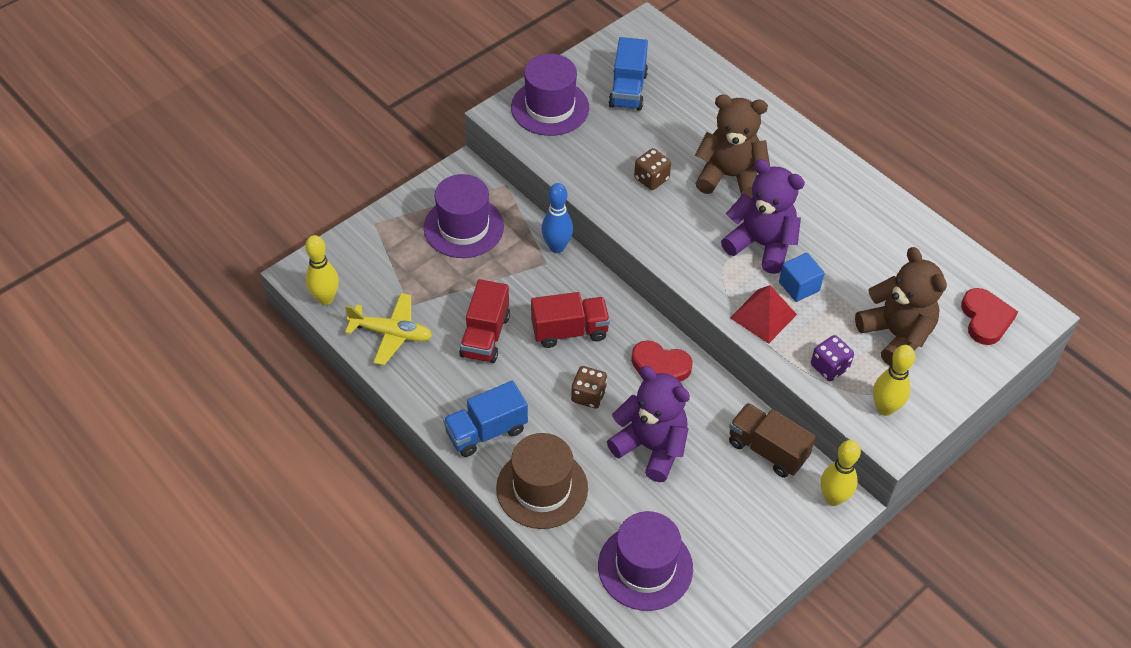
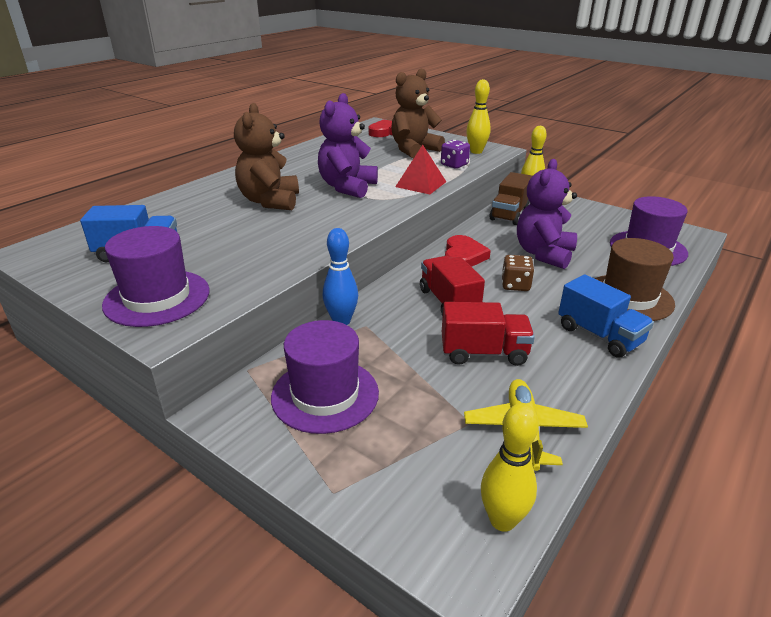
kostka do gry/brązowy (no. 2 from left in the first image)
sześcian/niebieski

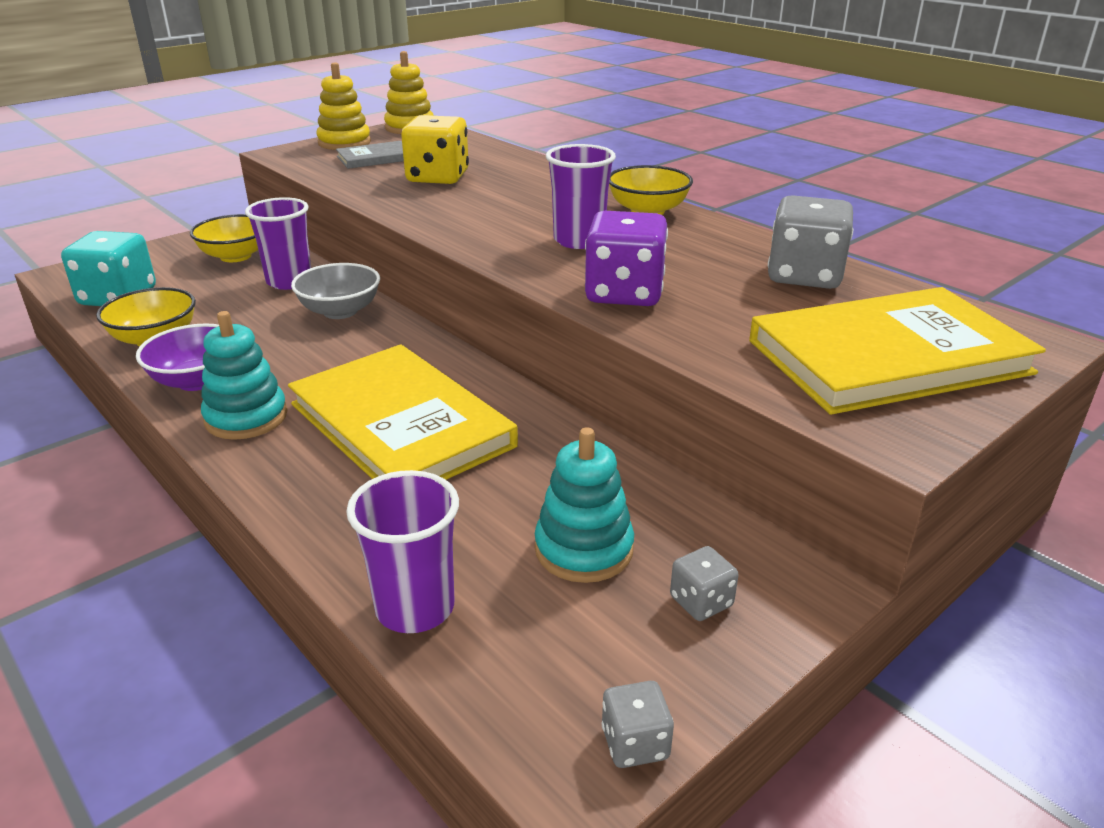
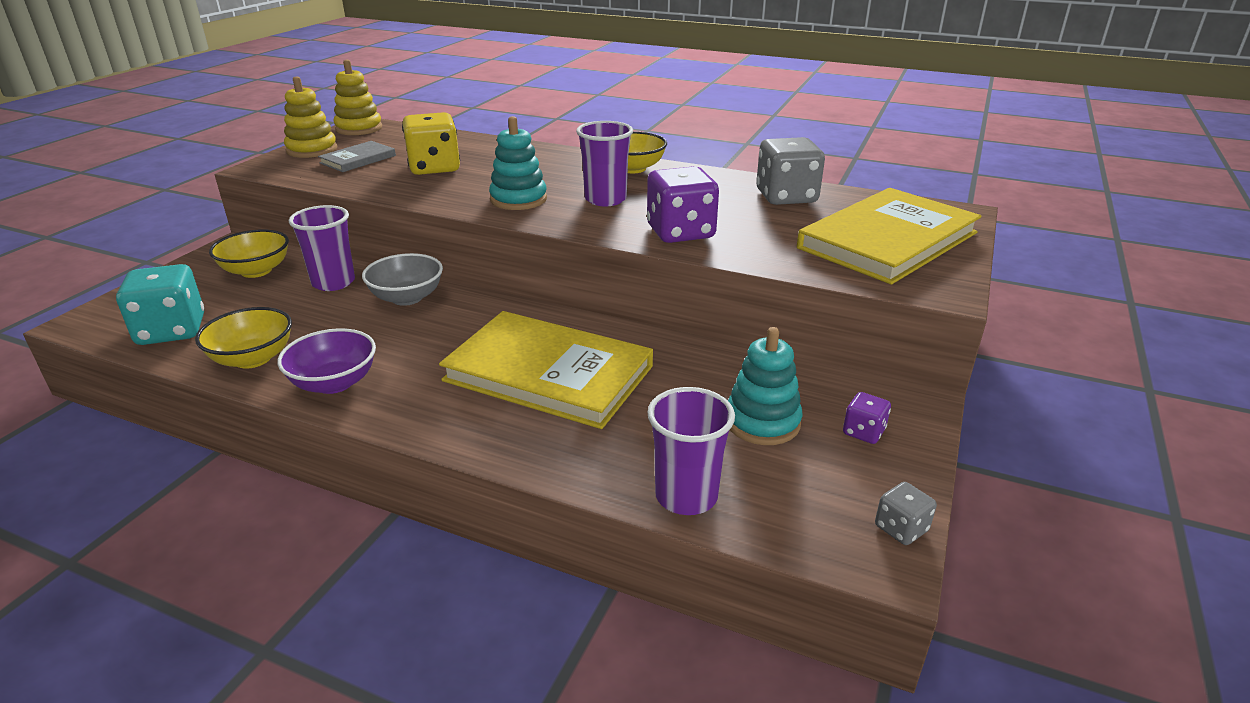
zabawka nakładanka/turkusowy (no. 1 from left)
kostka do gry/fioletowy (no. 2 from left)

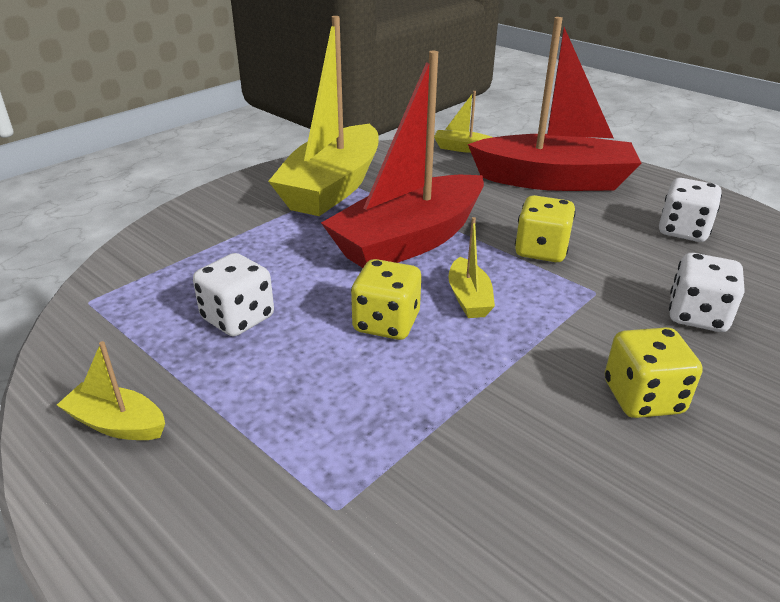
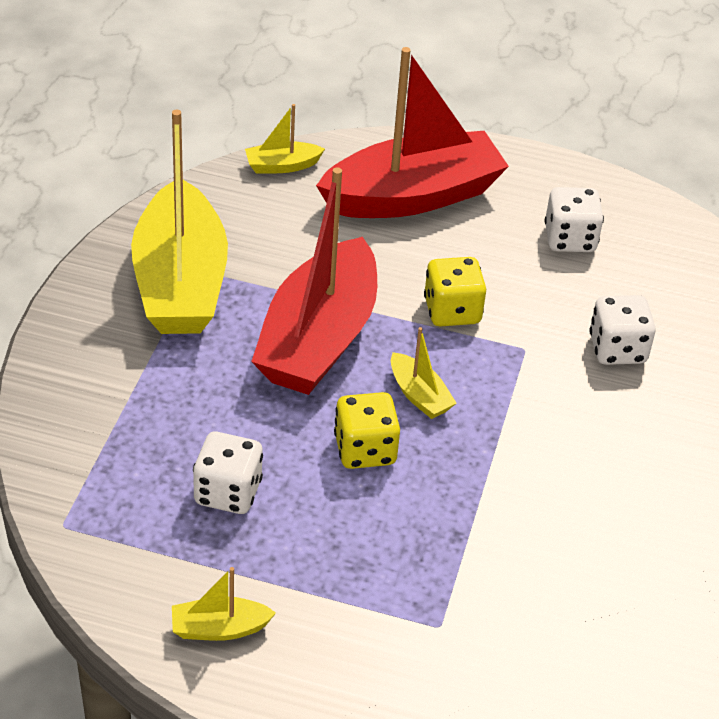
kostka do gry/żółty (no. 3 from left in the first image)

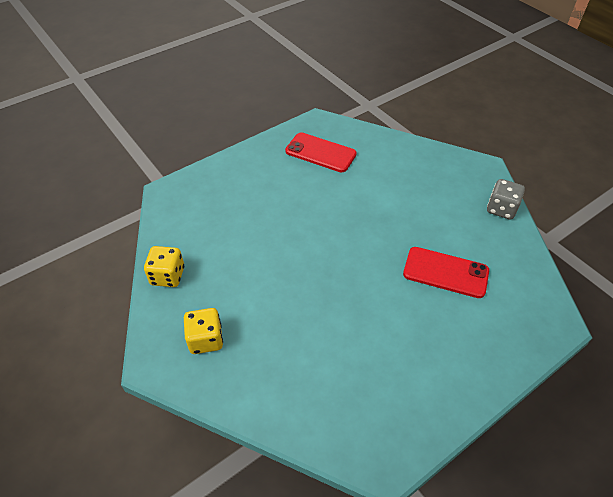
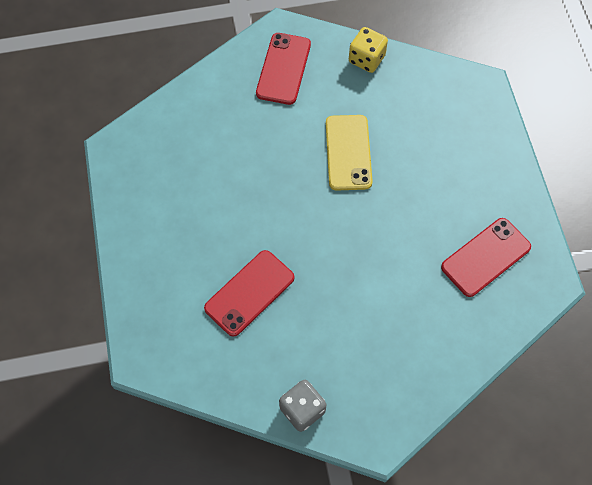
telefon/żółty
telefon/czerwony (no. 2 from left)

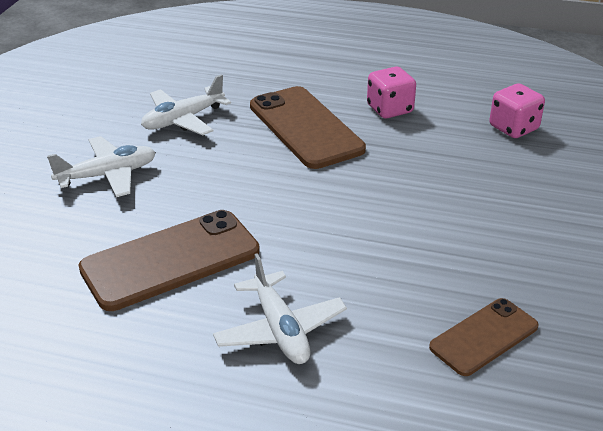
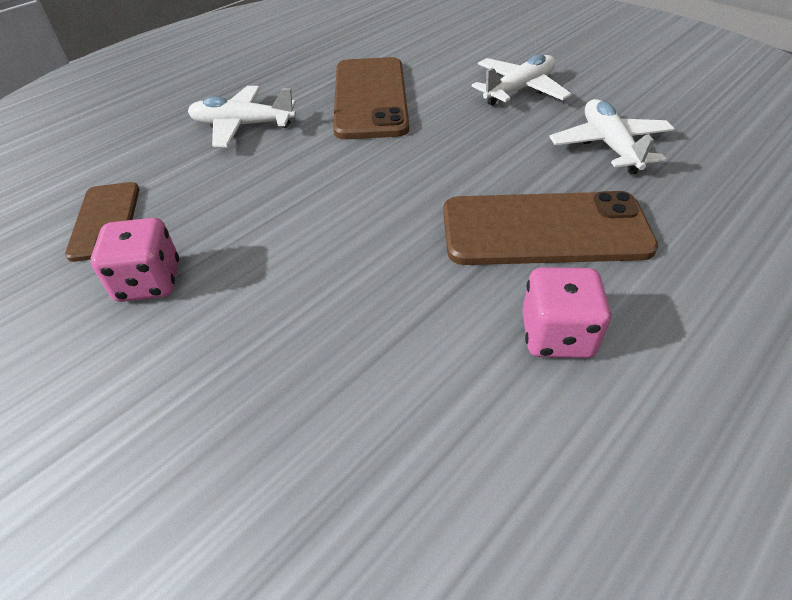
kostka do gry/różowy (no. 1 from left)
samolot/biały (no. 2 from left)

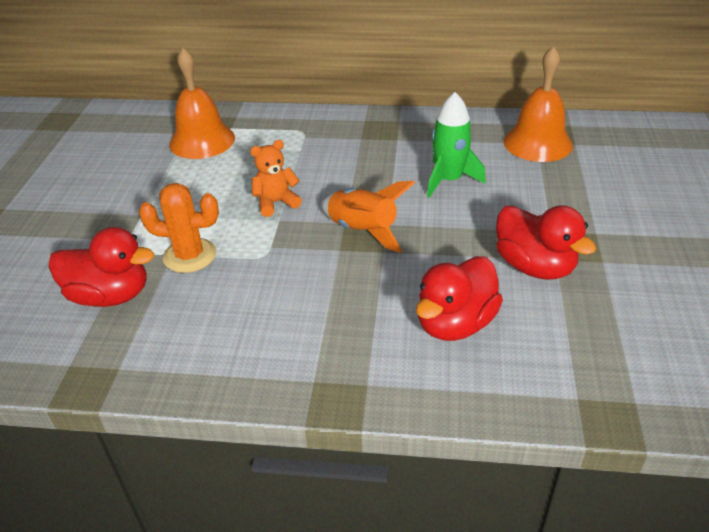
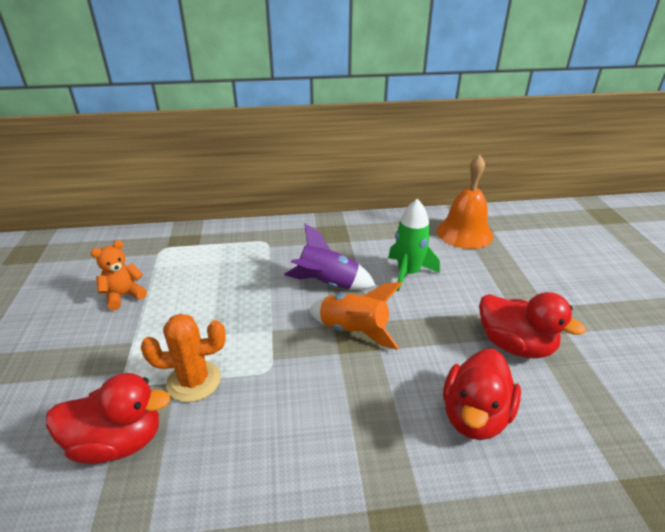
dzwonek/pomarańczowy (no. 1 from left in the first image)
rakieta/fioletowy
miś/pomarańczowy

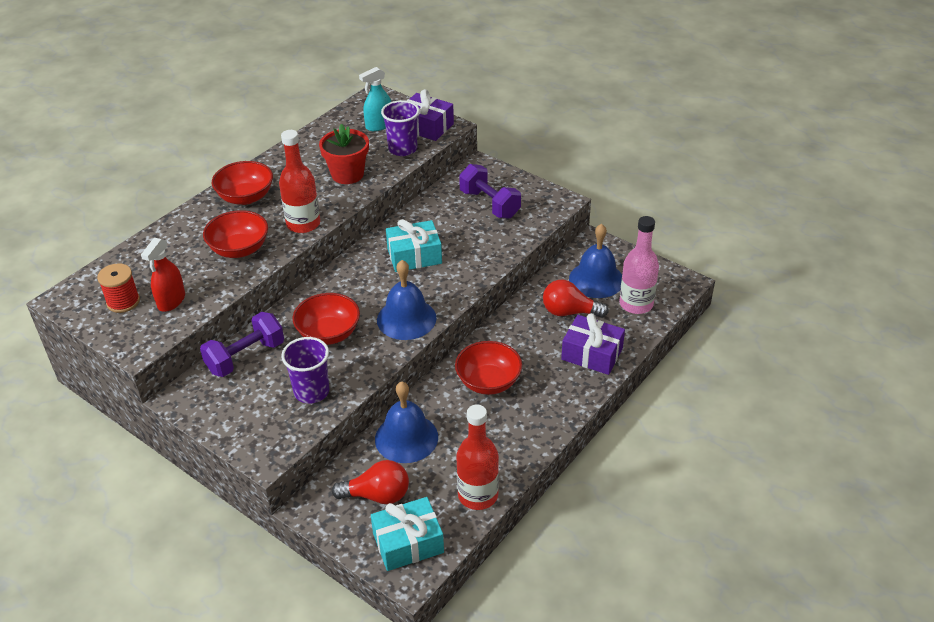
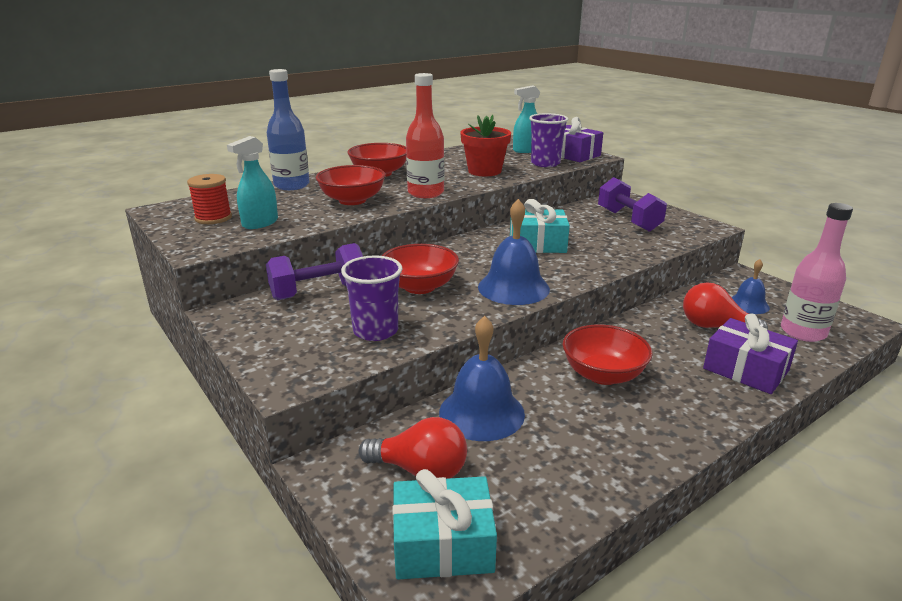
butelka/czerwony (no. 2 from left in the first image)
butelka/niebieski
spryskiwacz/turkusowy (no. 1 from left)
dzwonek/niebieski (no. 3 from left)

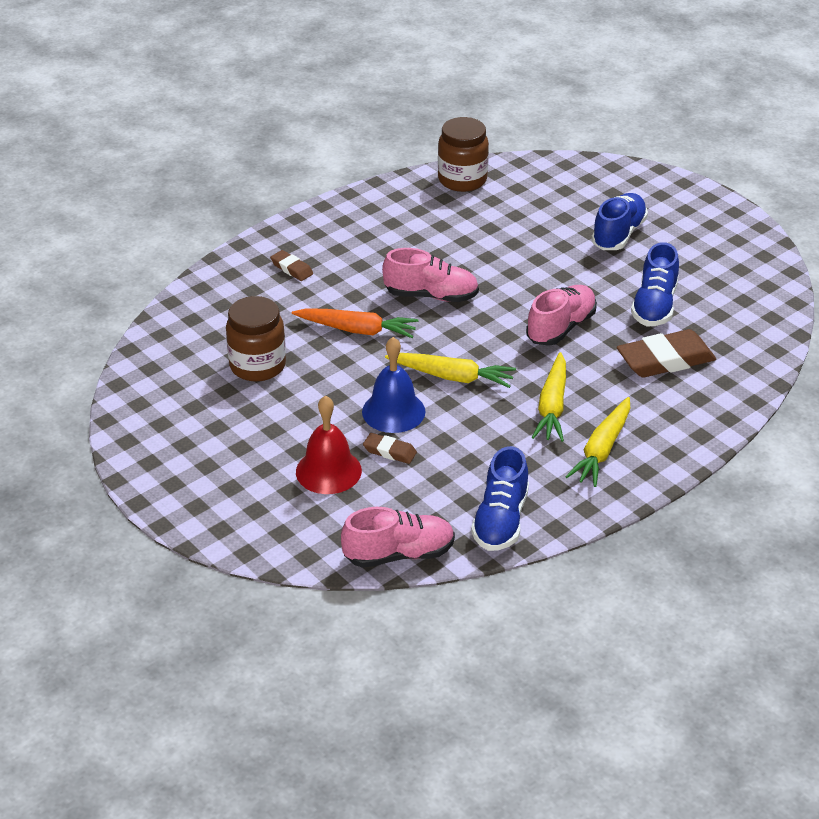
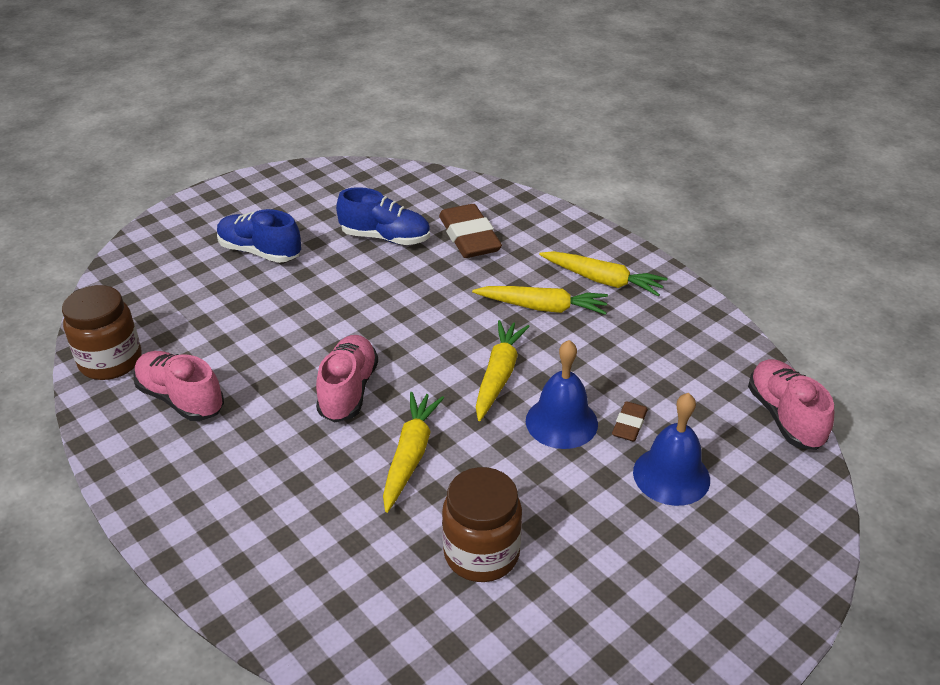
gumka do mazania/brązowy (no. 1 from left in the first image)
but/niebieski (no. 1 from left in the first image)
but/różowy (no. 1 from left)
marchewka/żółty (no. 1 from left)
dzwonek/niebieski (no. 2 from left)

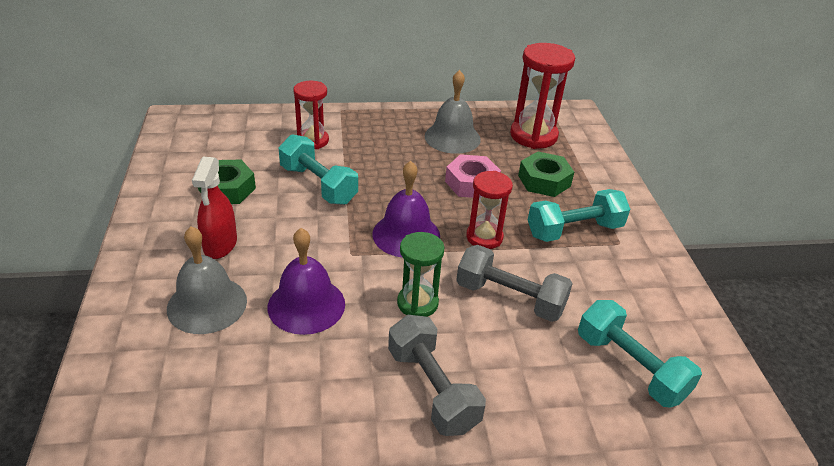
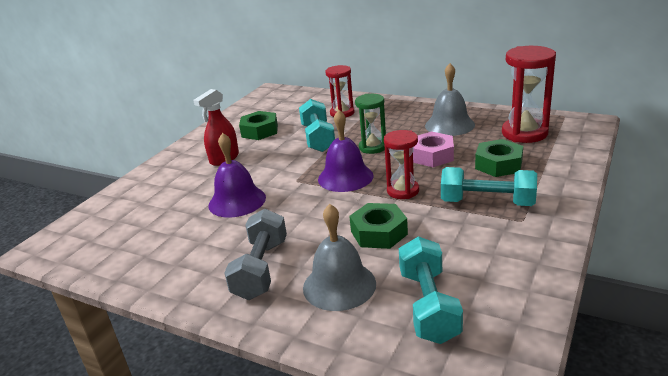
dzwonek/szary (no. 1 from left)
klepsydra/zielony
nakrętka/zielony (no. 2 from left)

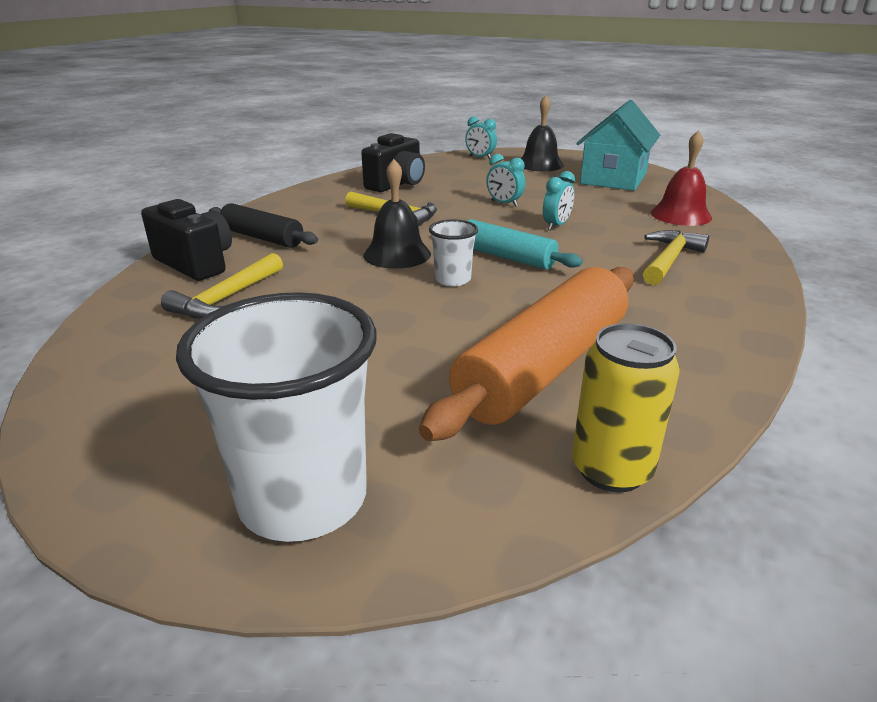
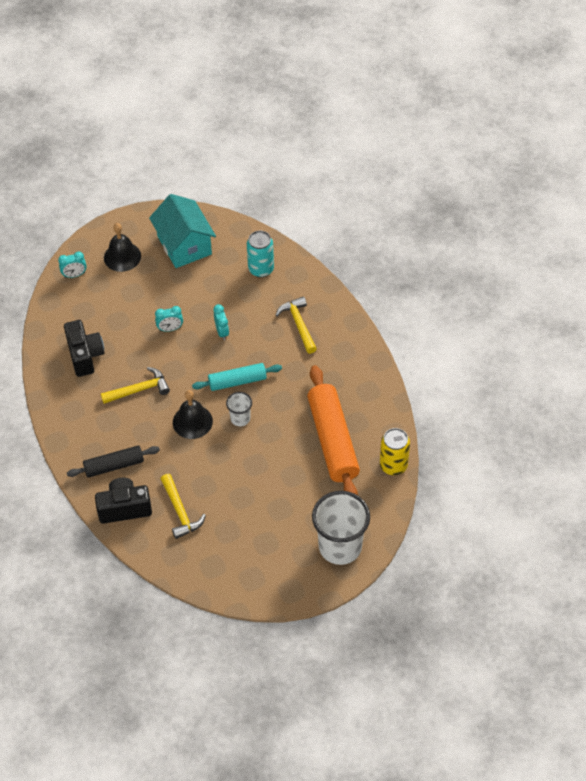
puszka/turkusowy

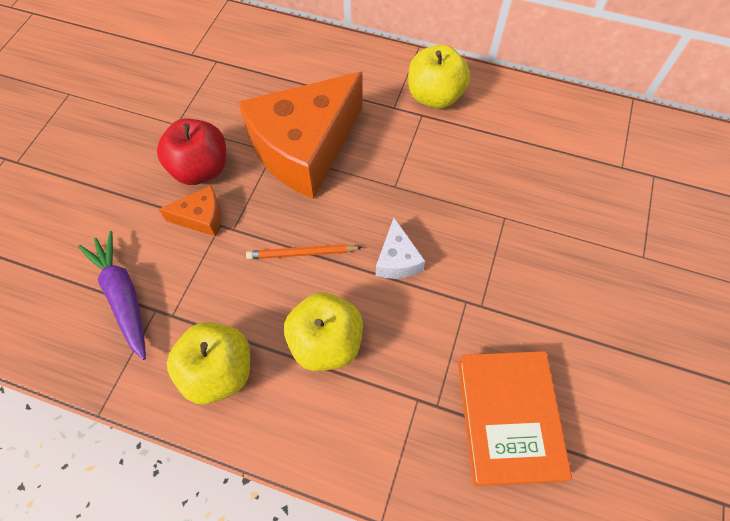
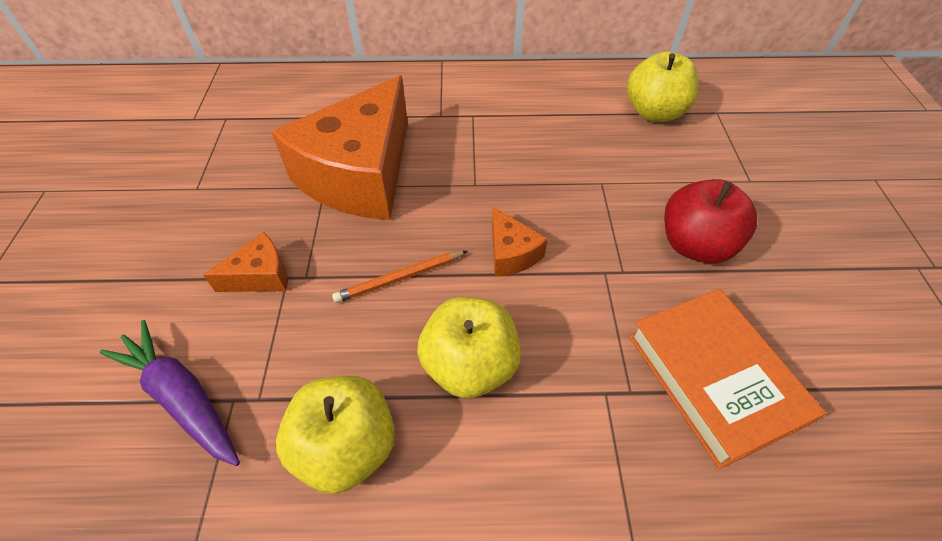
jabłko/czerwony
jabłko/żółty (no. 3 from left)
ser/pomarańczowy (no. 3 from left)

